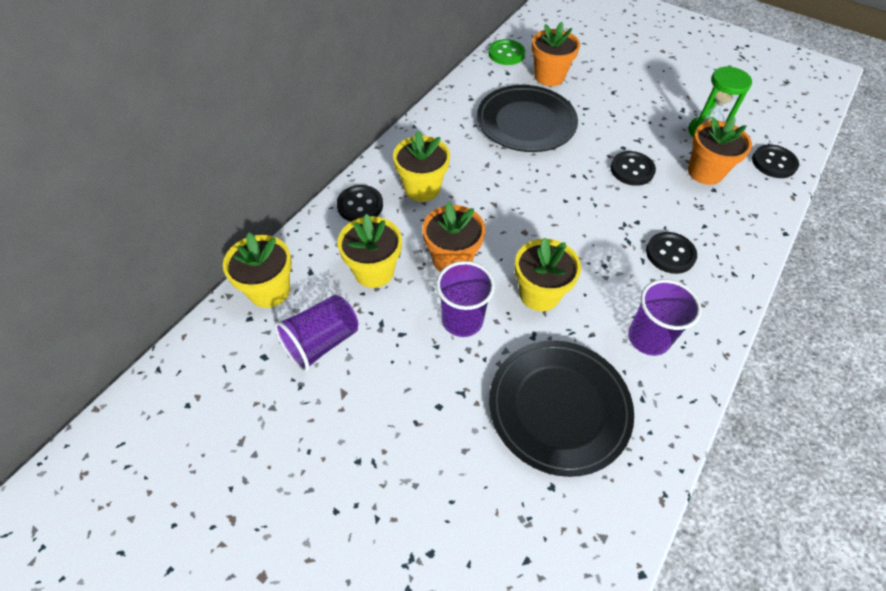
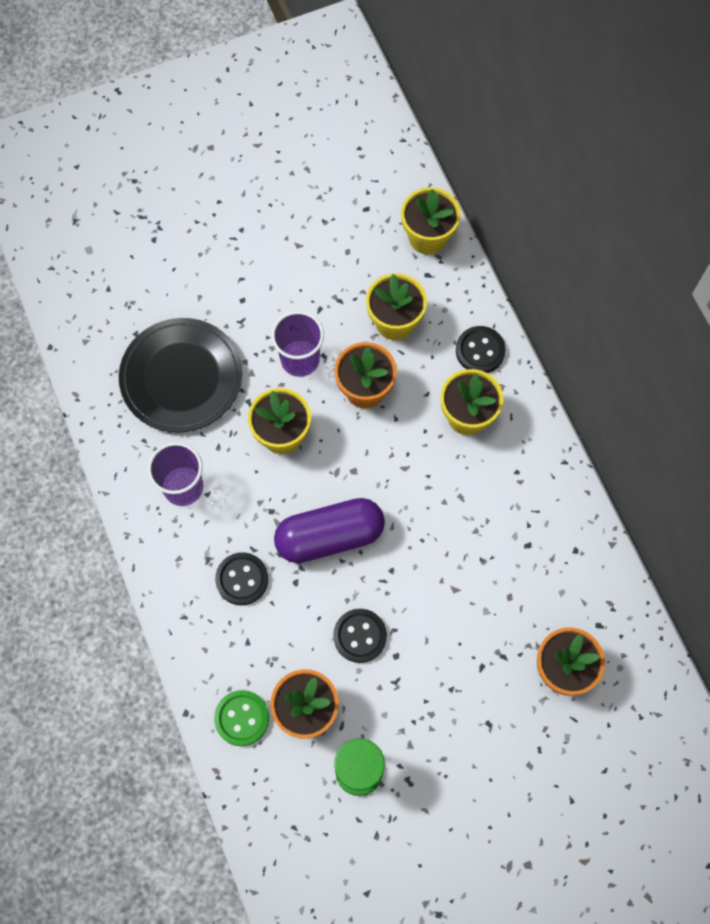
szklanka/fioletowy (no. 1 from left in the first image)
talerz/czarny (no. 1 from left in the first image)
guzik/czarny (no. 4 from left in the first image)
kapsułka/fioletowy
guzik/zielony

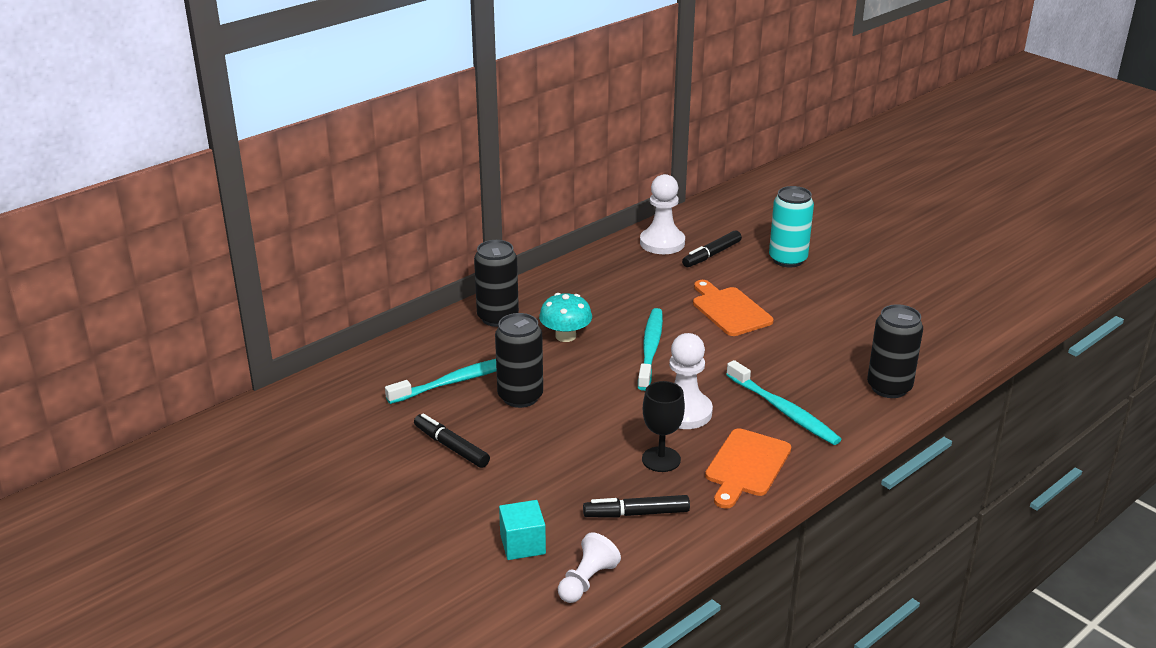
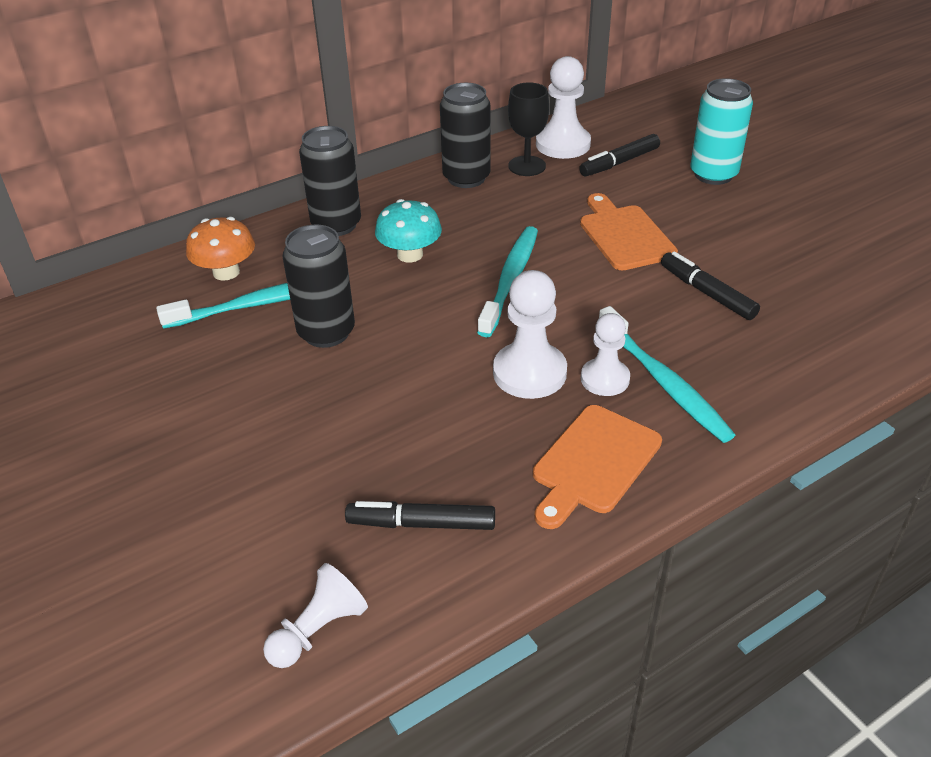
sześcian/turkusowy
grzyb/pomarańczowy
pionek/biały (no. 4 from left)
flamaster/czarny (no. 3 from left)
kielich/czarny
puszka/czarny (no. 3 from left)

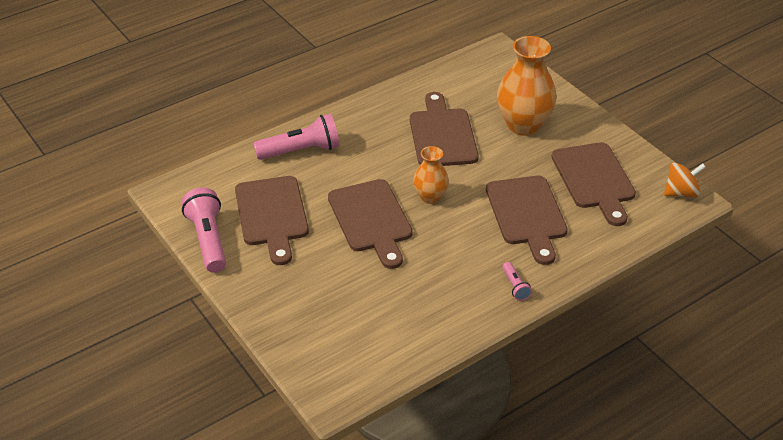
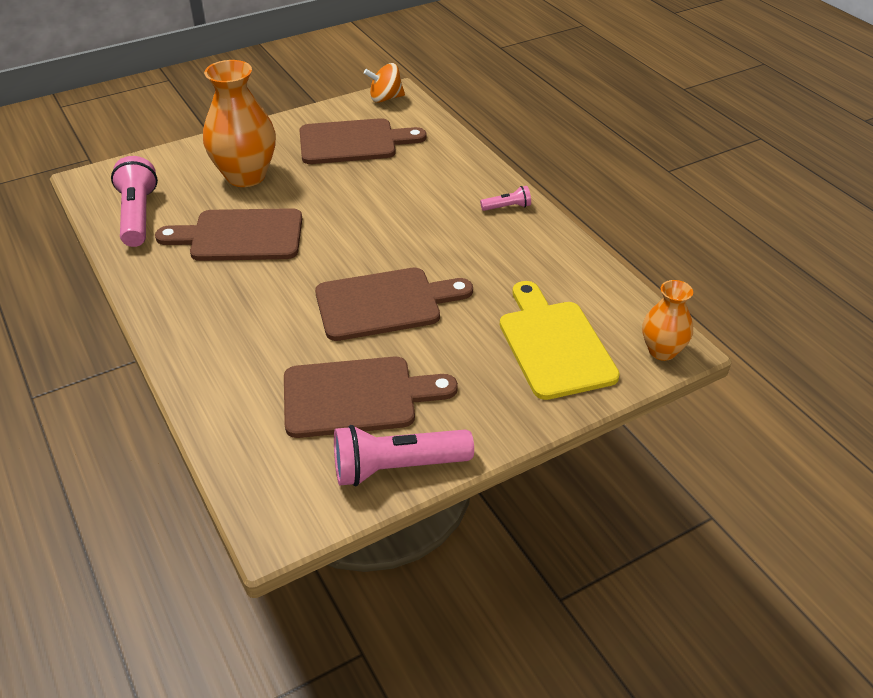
deska do krojenia/brązowy (no. 4 from left in the first image)
deska do krojenia/żółty
latarka/różowy (no. 1 from left)
wazon/pomarańczowy (no. 2 from left)
bączek/pomarańczowy

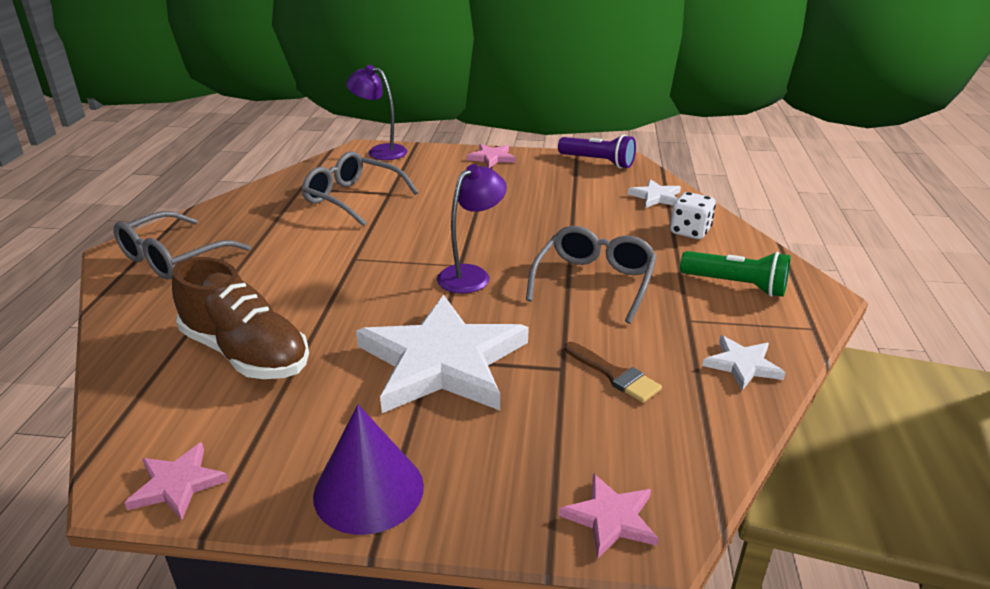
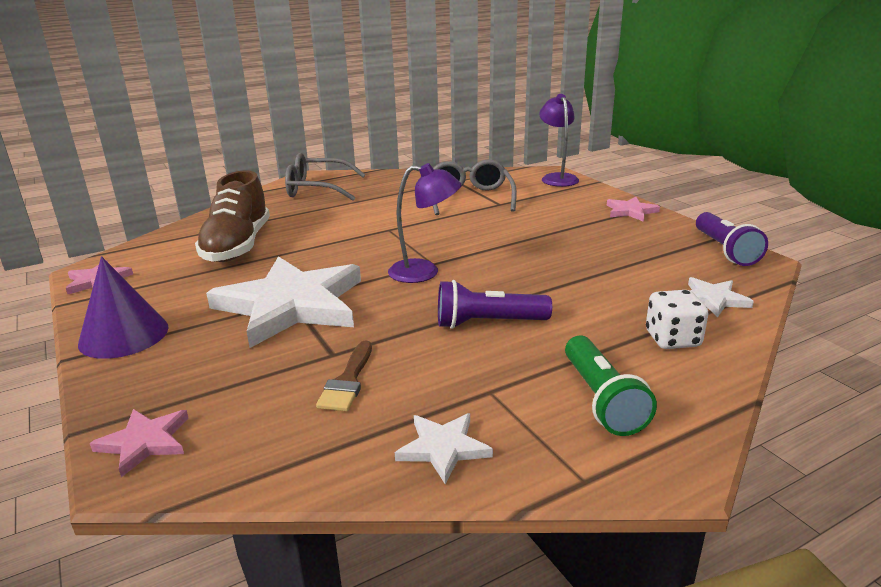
latarka/fioletowy (no. 1 from left)

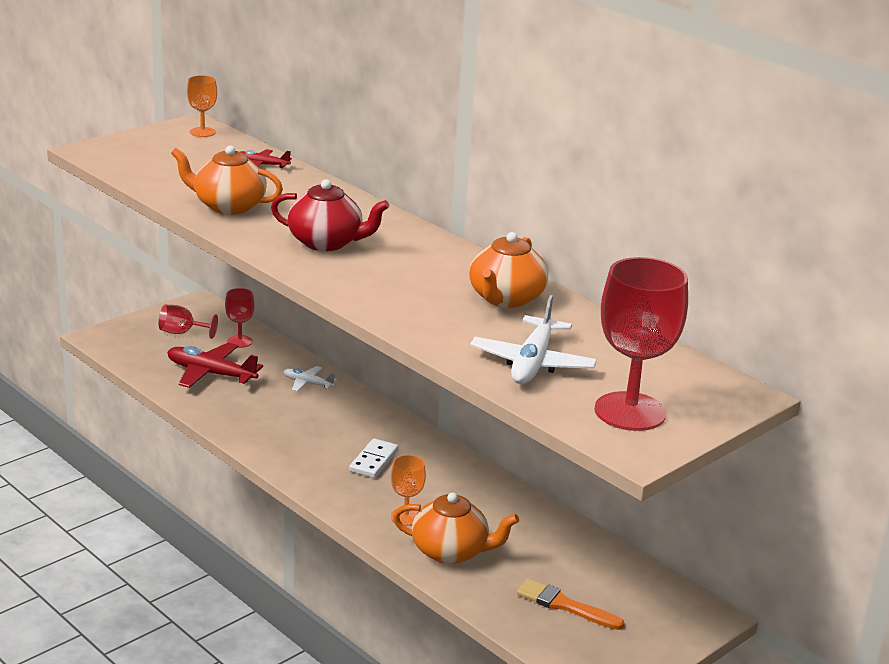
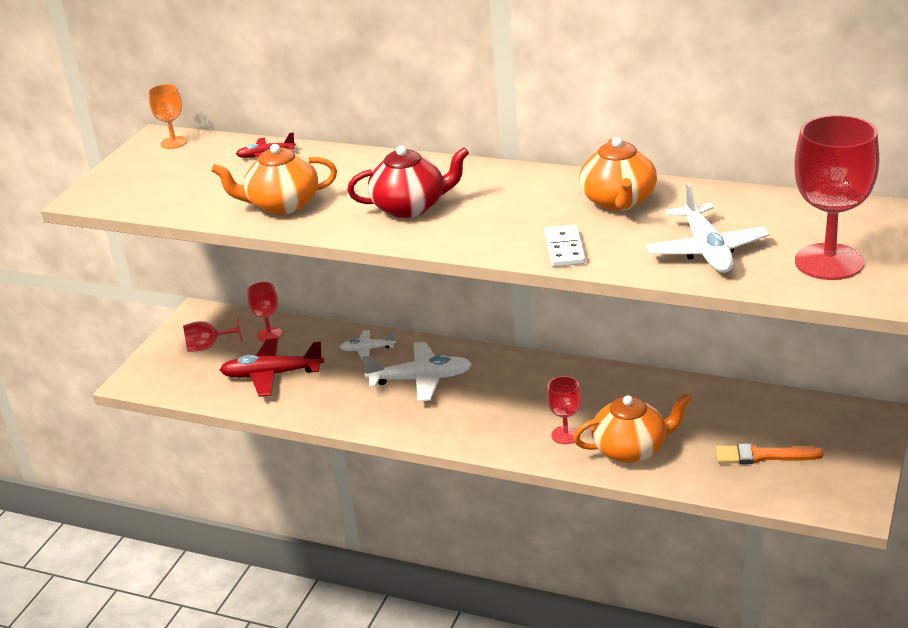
samolot/biały (no. 2 from left)
kostka domina/biały
kielich/czerwony (no. 3 from left)

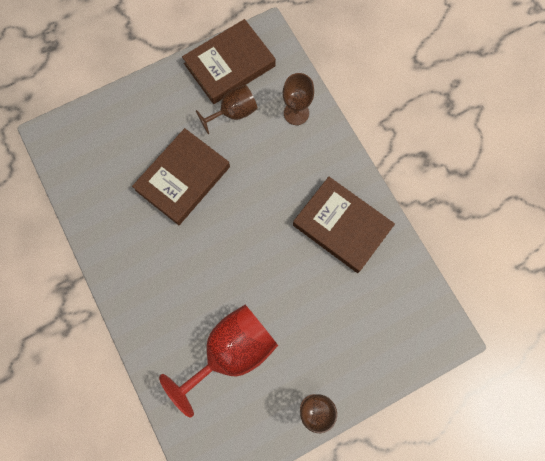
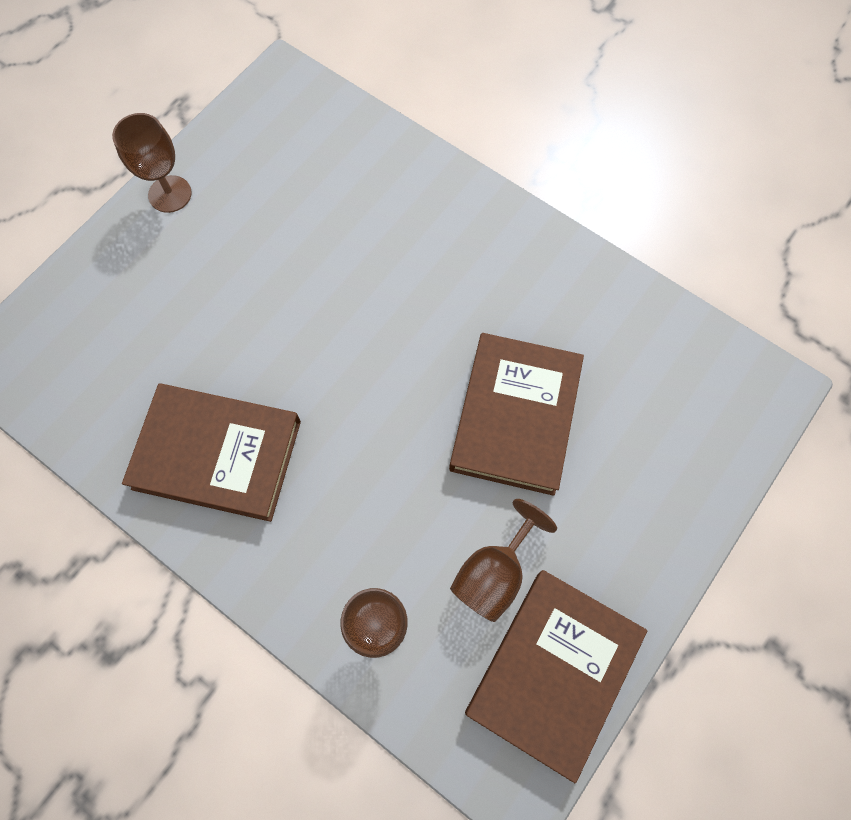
kielich/czerwony

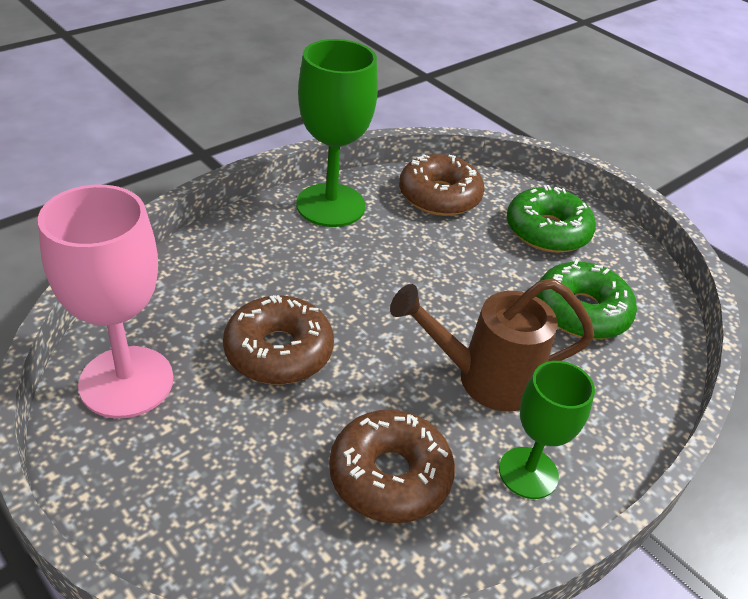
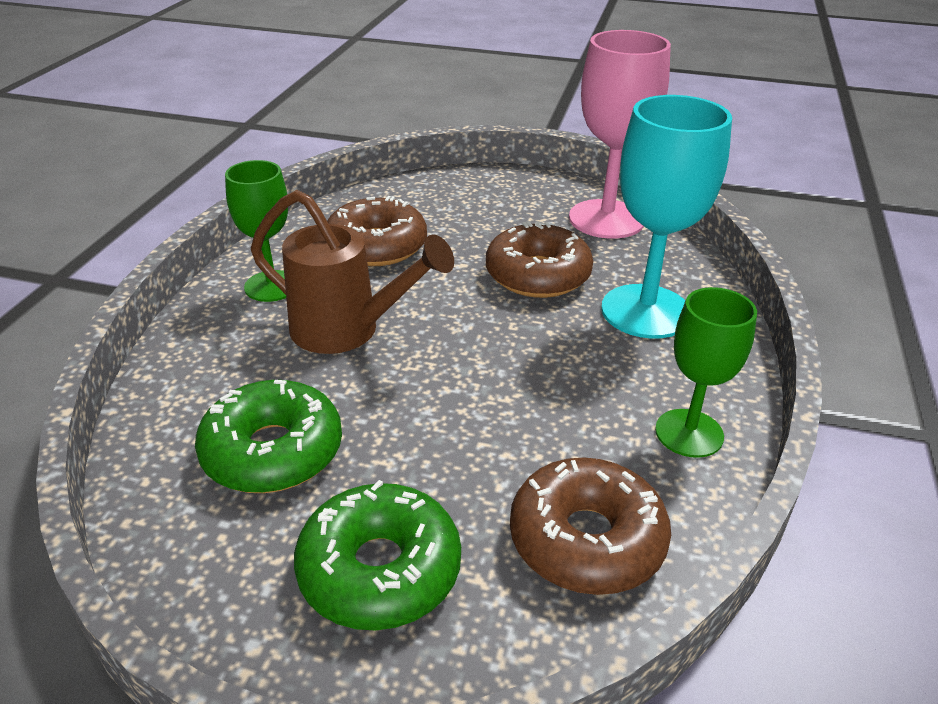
kielich/turkusowy
konewka/brązowy
kielich/zielony (no. 2 from left)

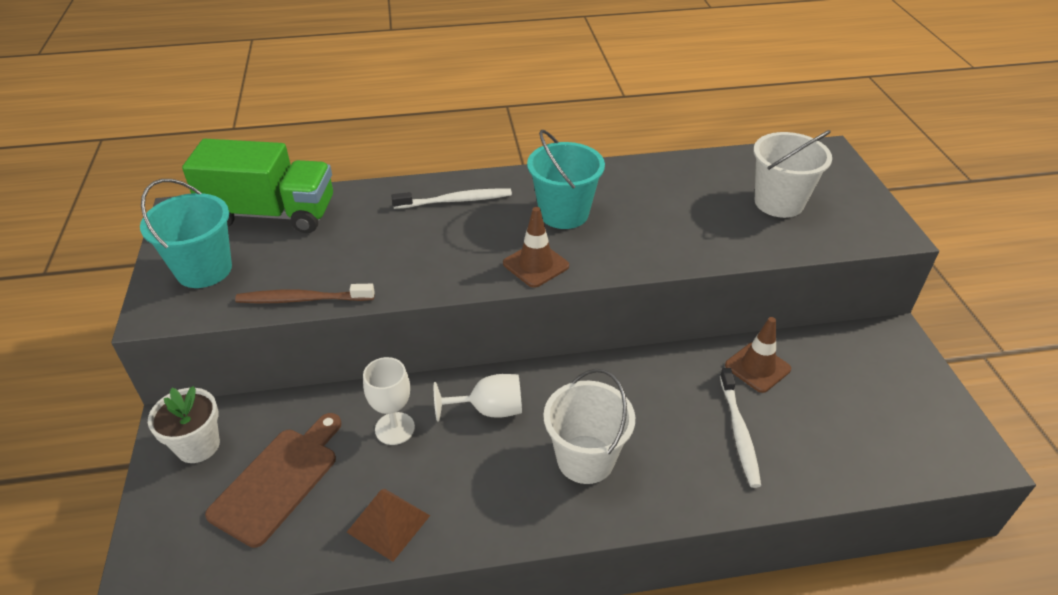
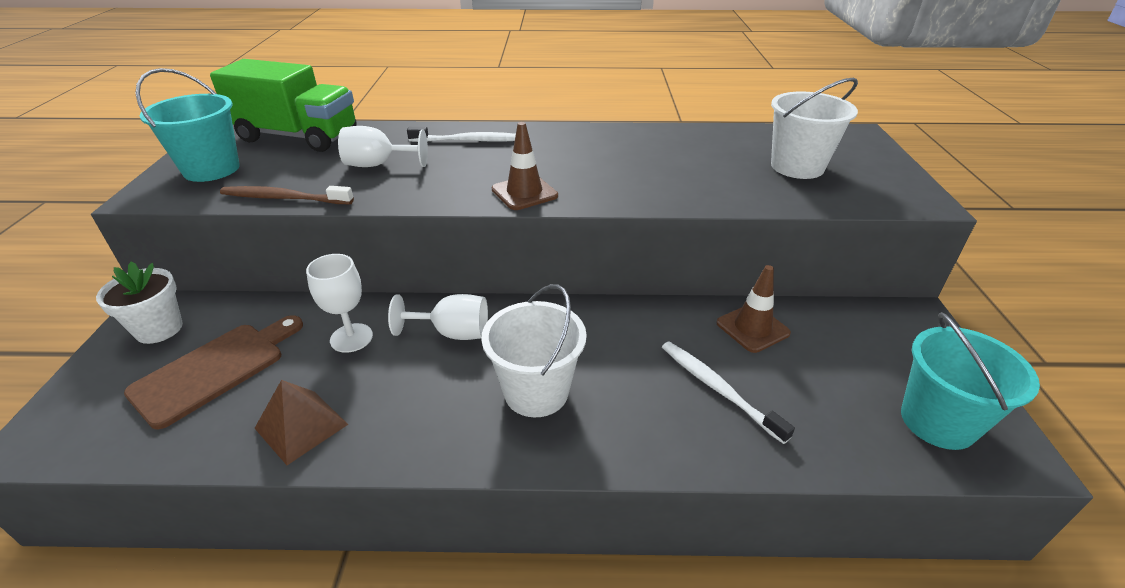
kielich/biały (no. 2 from left)
wiadro/turkusowy (no. 2 from left)
szczoteczka do zębów/biały (no. 2 from left)

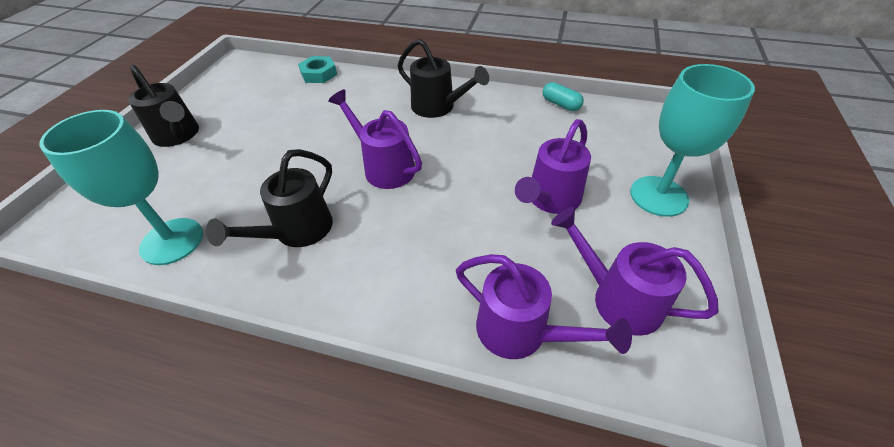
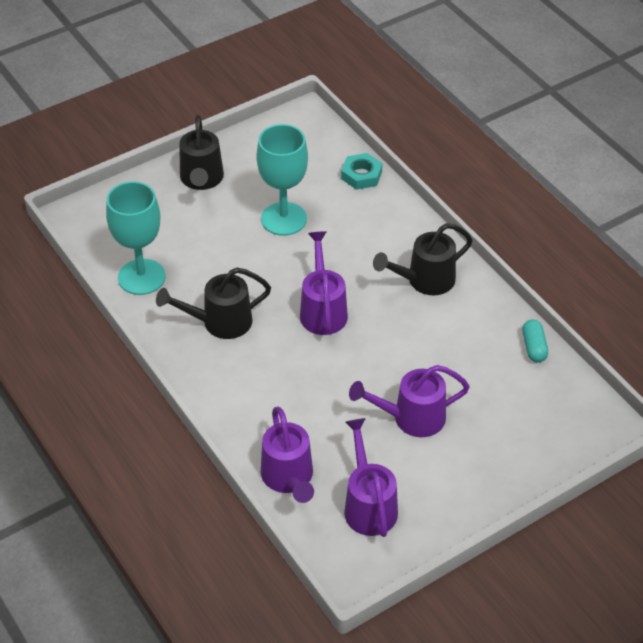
kielich/turkusowy (no. 2 from left)
konewka/czarny (no. 3 from left)

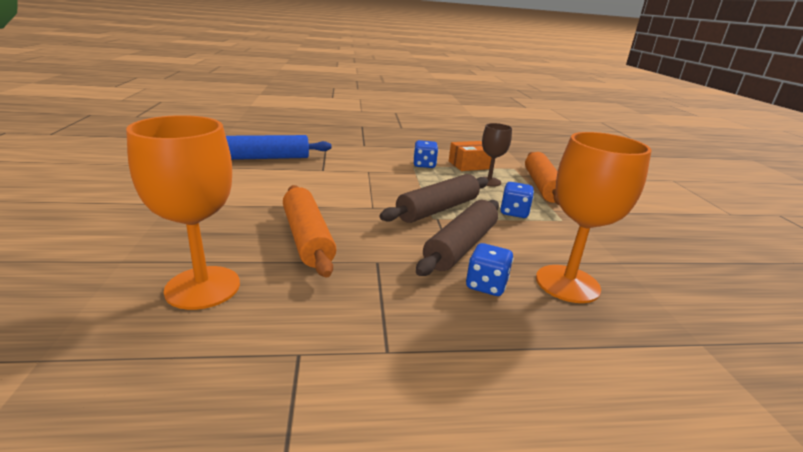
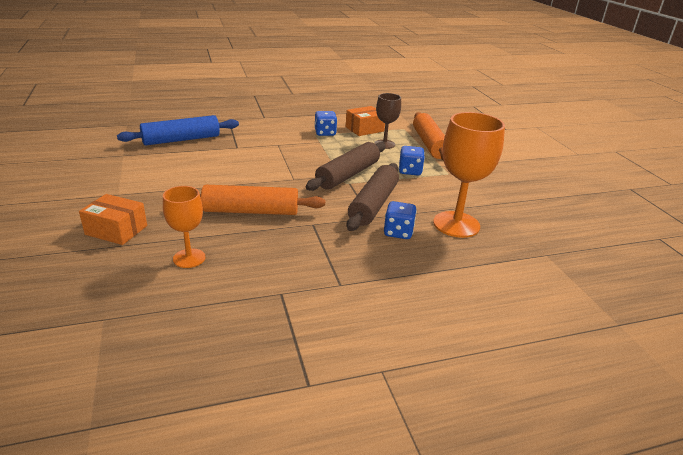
pudełko/pomarańczowy (no. 1 from left)
wałek do ciasta/pomarańczowy (no. 1 from left)
kielich/pomarańczowy (no. 1 from left)

